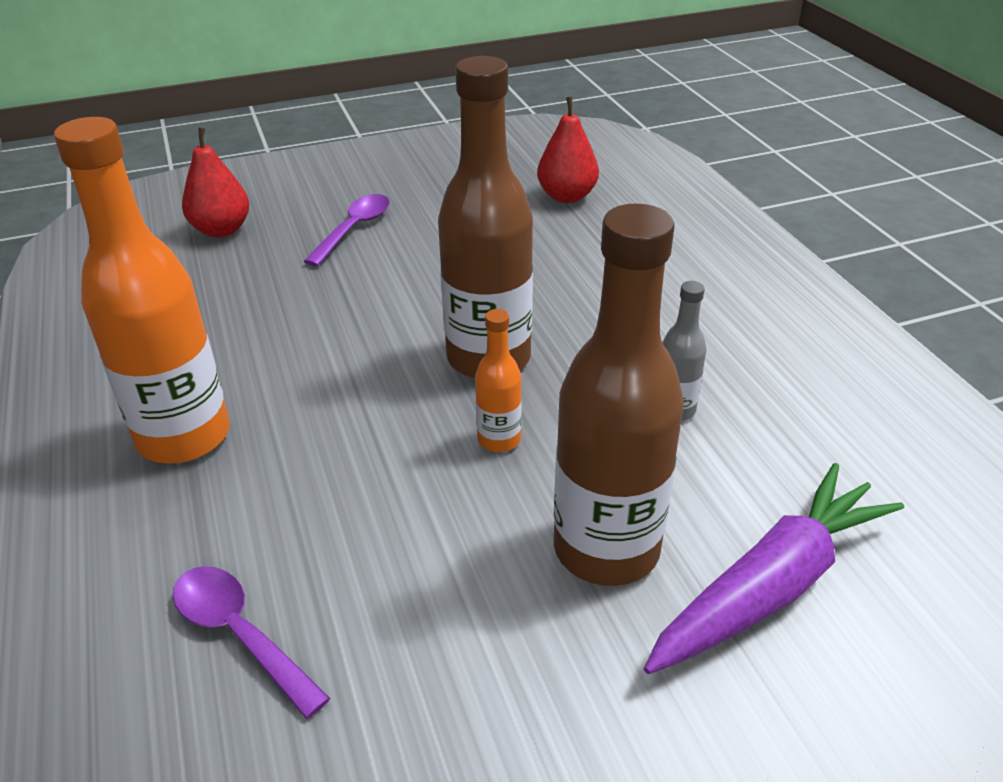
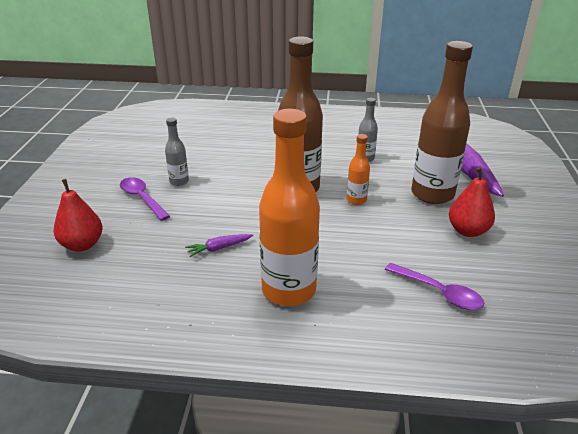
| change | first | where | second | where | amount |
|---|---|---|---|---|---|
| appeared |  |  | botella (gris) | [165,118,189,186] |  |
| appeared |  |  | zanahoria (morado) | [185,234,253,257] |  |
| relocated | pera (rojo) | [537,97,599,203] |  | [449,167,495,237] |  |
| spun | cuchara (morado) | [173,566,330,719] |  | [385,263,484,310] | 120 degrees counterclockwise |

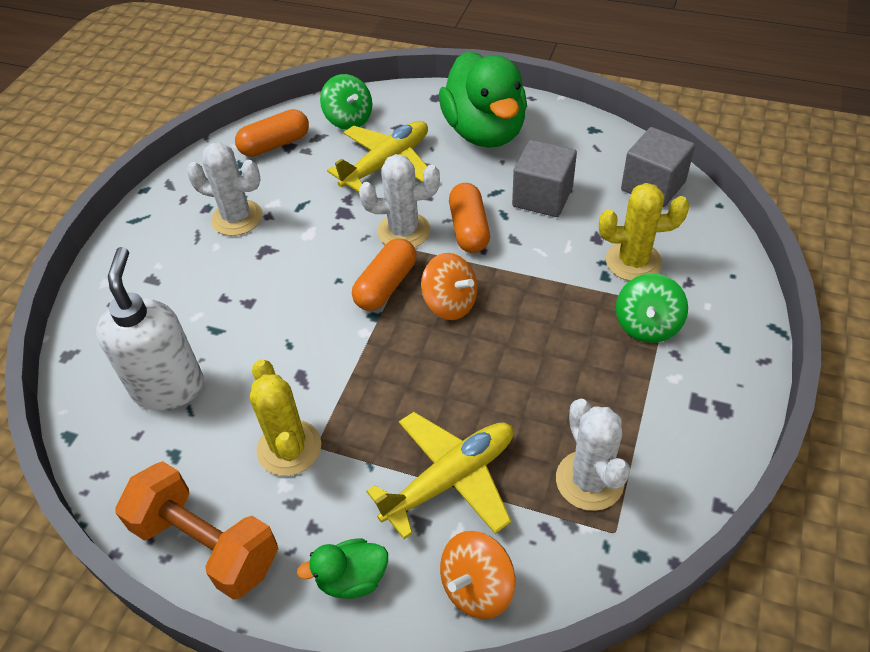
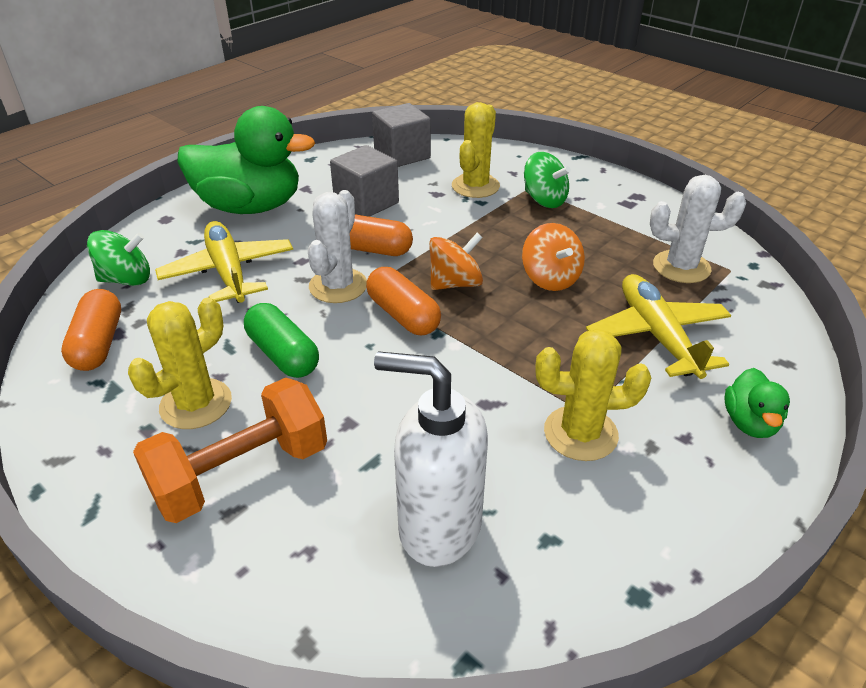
| change | first | where | second | where | amount |
|---|---|---|---|---|---|
| appeared |  |  | cápsula (verde) | [244,303,319,378] |  |
| relocated | mancuerna (naranja) | [115,461,278,600] |  | [133,378,327,523] |  |
| relocated | peonza (naranja) | [440,531,515,619] |  | [522,223,585,291] |  |
| colour | cactus (blanco) | [186,142,262,236] | cactus (amarillo) | [128,298,232,429] |  |

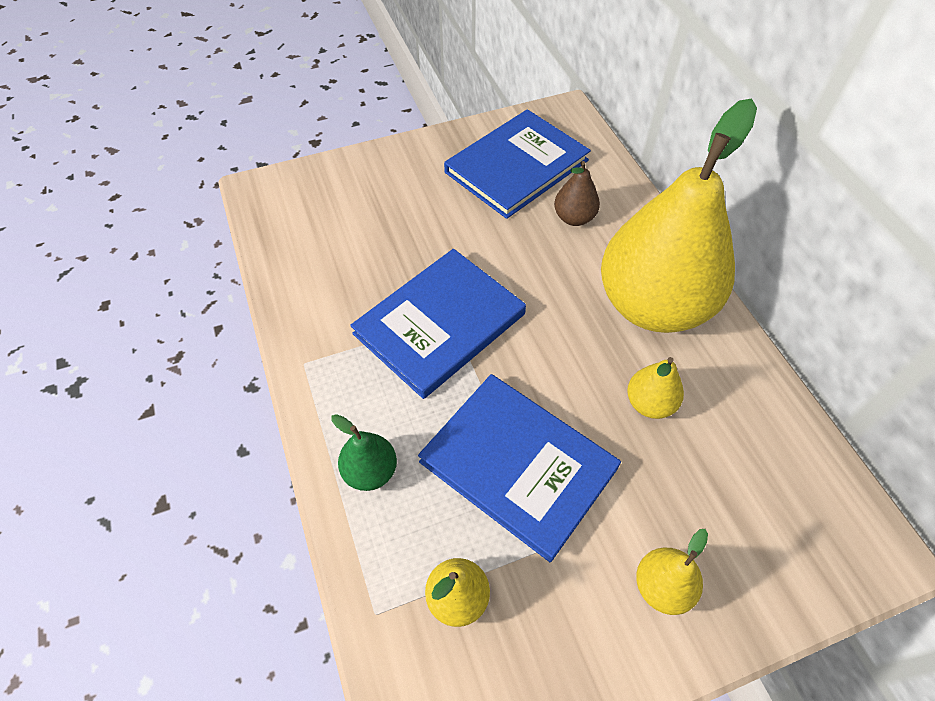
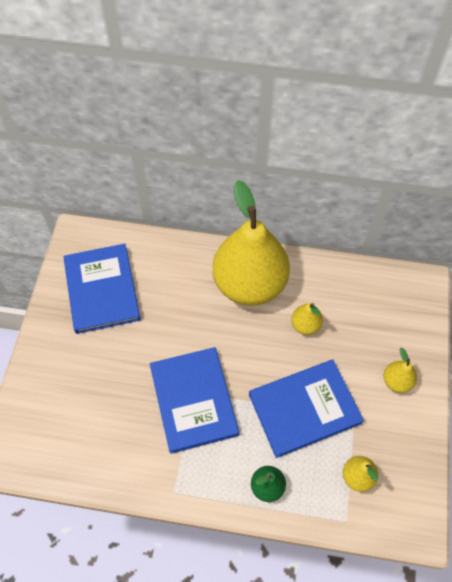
| change | first | where | second | where | amount |
|---|---|---|---|---|---|
| missing | pera (marrón) | [554,161,600,226] |  |  |  |

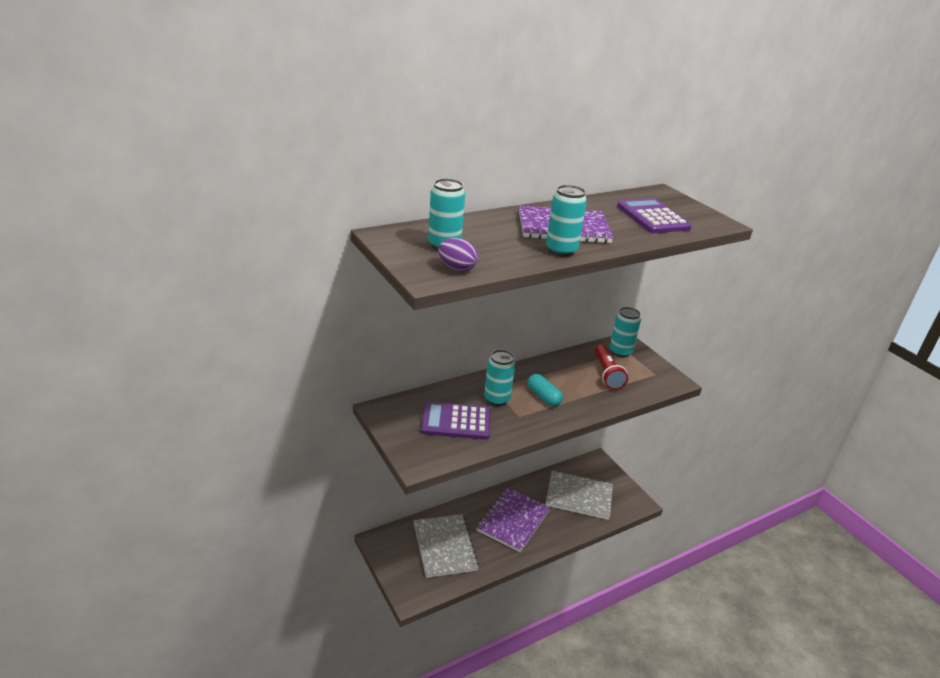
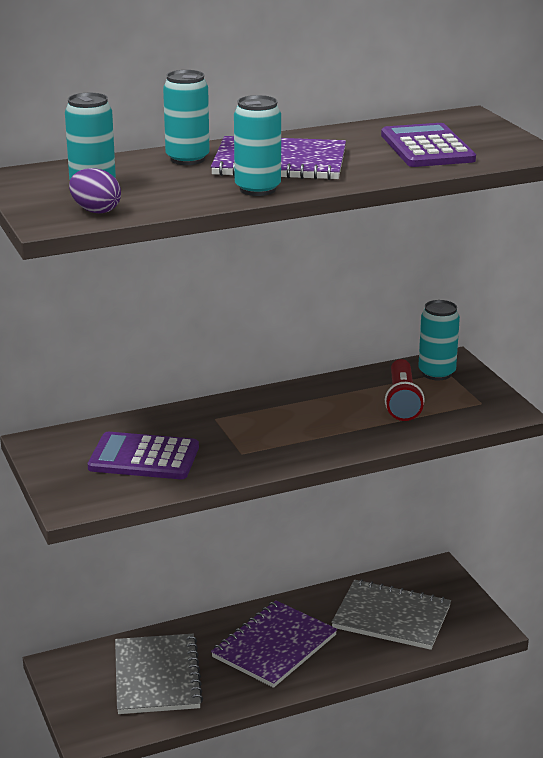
| change | first | where | second | where | amount |
|---|---|---|---|---|---|
| missing | cápsula (turquesa) | [527,374,563,407] |  |  |  |
| relocated | lata (turquesa) | [484,350,515,406] |  | [163,70,210,165] |  |

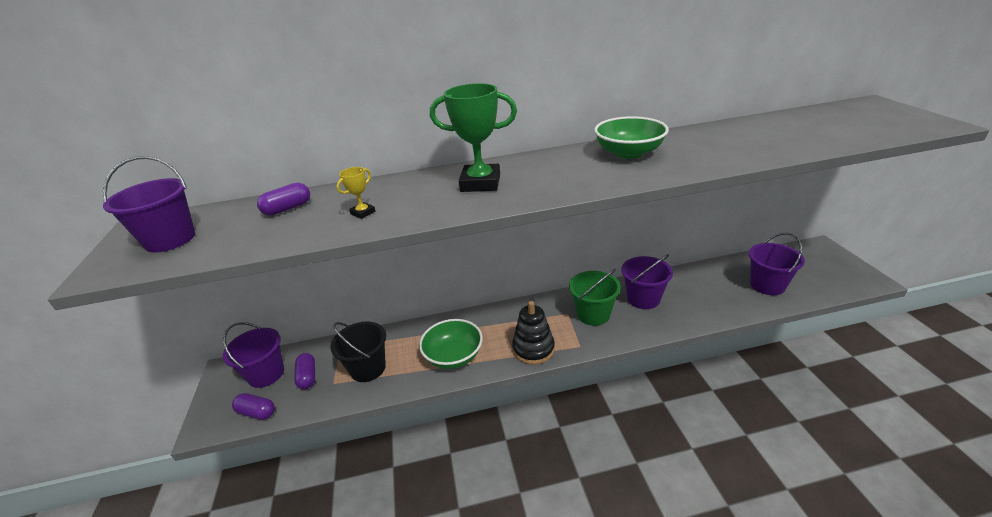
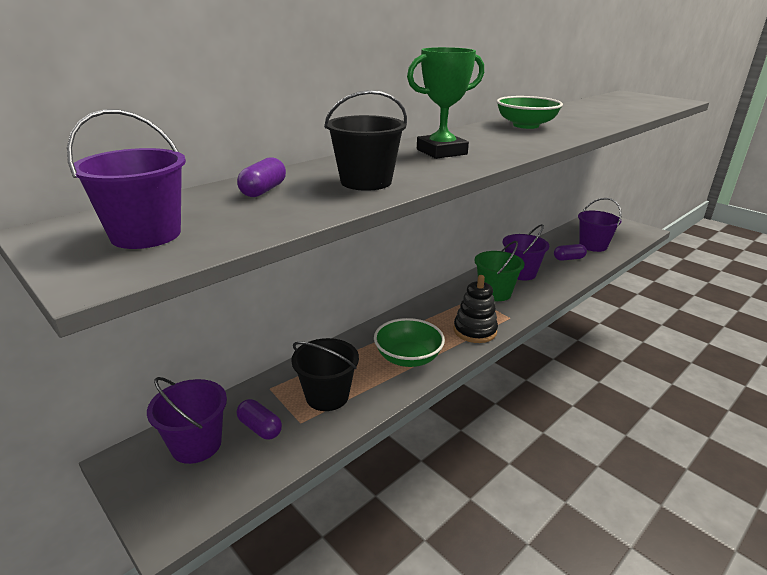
| change | first | where | second | where | amount |
|---|---|---|---|---|---|
| relocated | cápsula (morado) | [232,393,275,420] |  | [554,244,587,261] |  |
| exchanged | trofeo (amarillo) | [337,167,375,219] | balde (negro) | [324,90,407,191] |  |

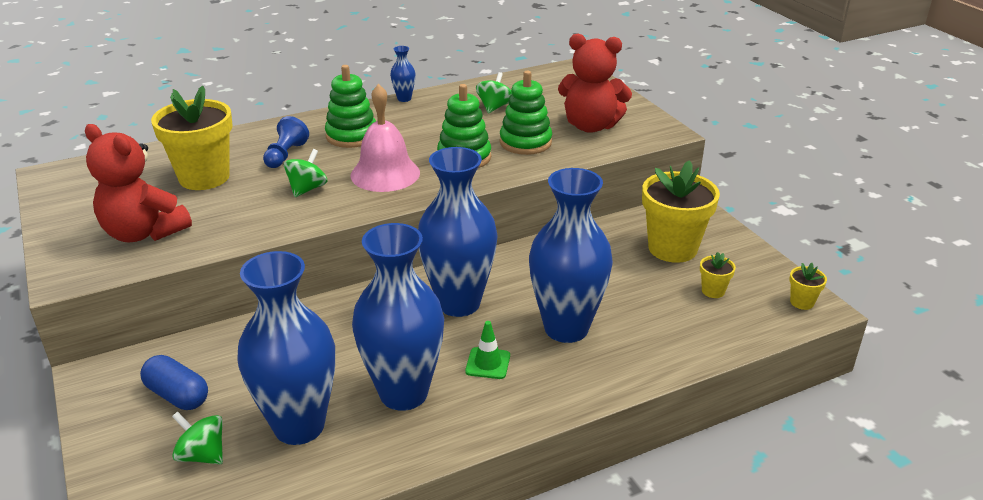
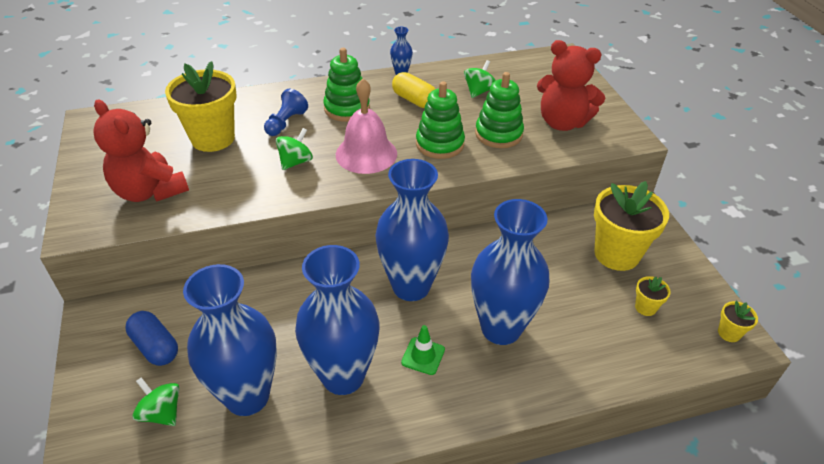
| change | first | where | second | where | amount |
|---|---|---|---|---|---|
| appeared |  |  | cápsula (amarillo) | [392,72,435,108] |  |

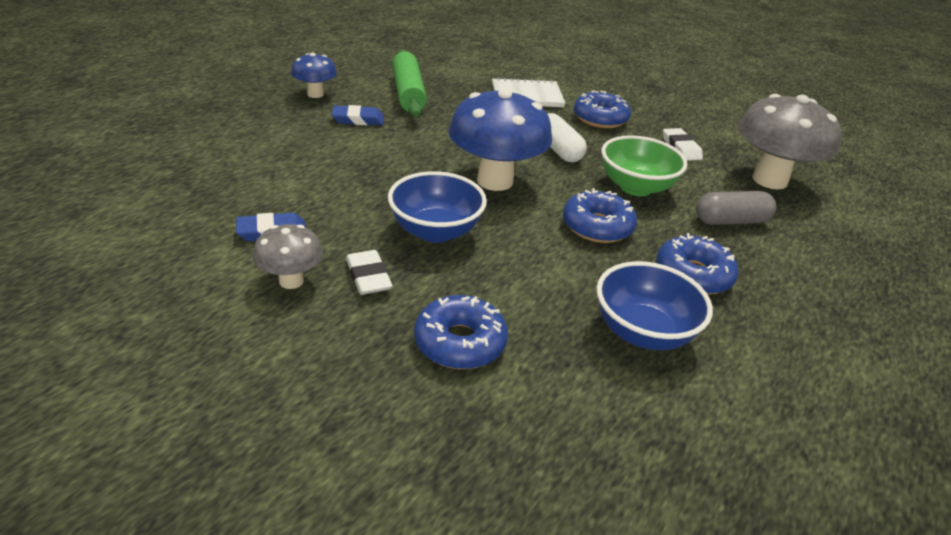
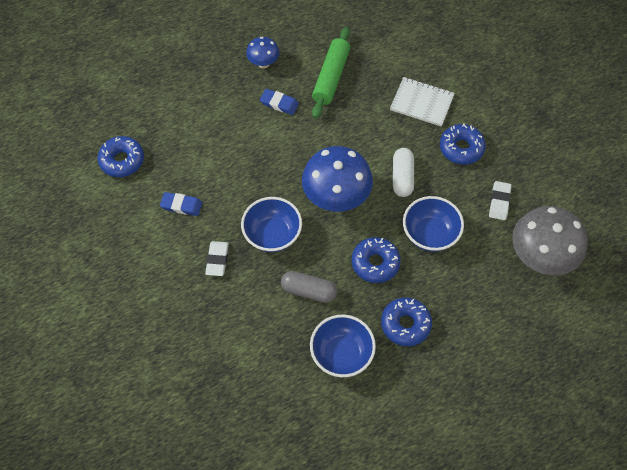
| change | first | where | second | where | amount |
|---|---|---|---|---|---|
| missing | seta (gris) | [253,224,323,289] |  |  |  |
| relocated | rosquilla (azul) | [414,295,508,369] |  | [97,136,144,177] |  |
| relocated | cápsula (gris) | [696,191,776,225] |  | [281,271,337,303] |  |
| colour | cuenco (verde) | [601,135,688,196] | cuenco (azul) | [403,196,464,252] |  |

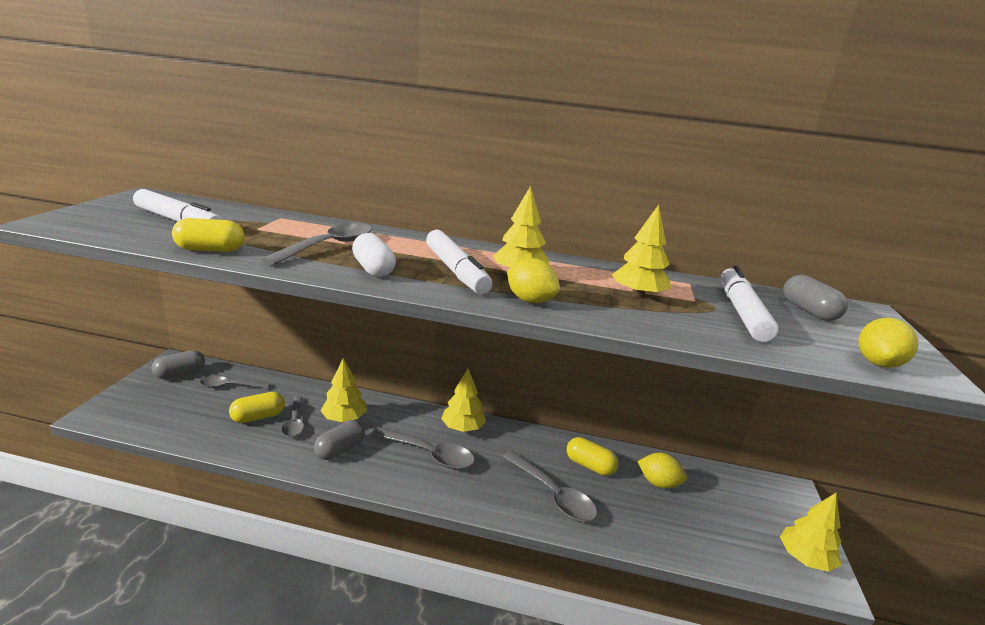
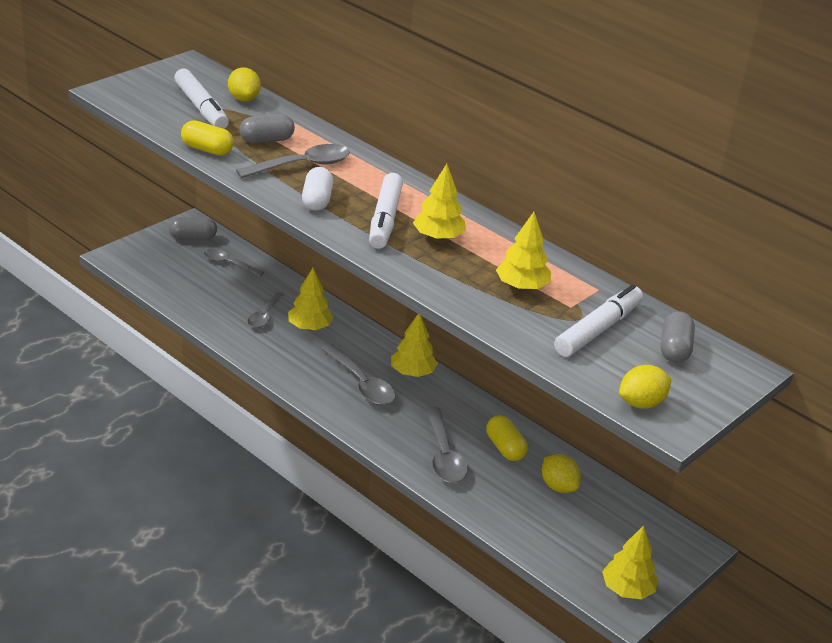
| change | first | where | second | where | amount |
|---|---|---|---|---|---|
| missing | cápsula (amarillo) | [229,392,285,423] |  |  |  |
| relocated | cápsula (gris) | [314,420,365,460] |  | [240,114,295,143] |  |
| relocated | limón (amarillo) | [507,258,560,303] |  | [228,67,261,101] |  |

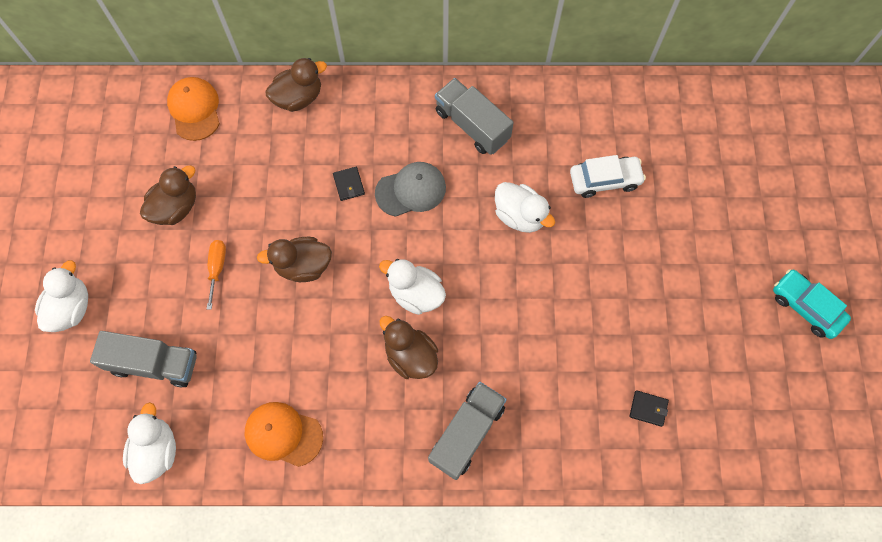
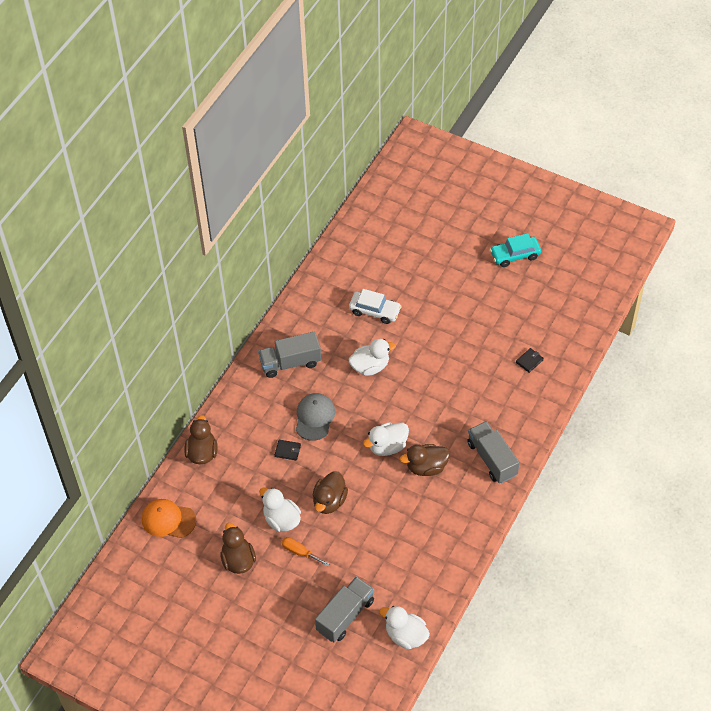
| change | first | where | second | where | amount |
|---|---|---|---|---|---|
| missing | gorra (naranja) | [245,402,323,467] |  |  |  |
| relocated | pato (blanco) | [35,260,88,332] |  | [259,487,301,532] |  |
| spun | coche (blanco) | [570,155,646,198] |  | [349,289,402,324] | 90 degrees clockwise |

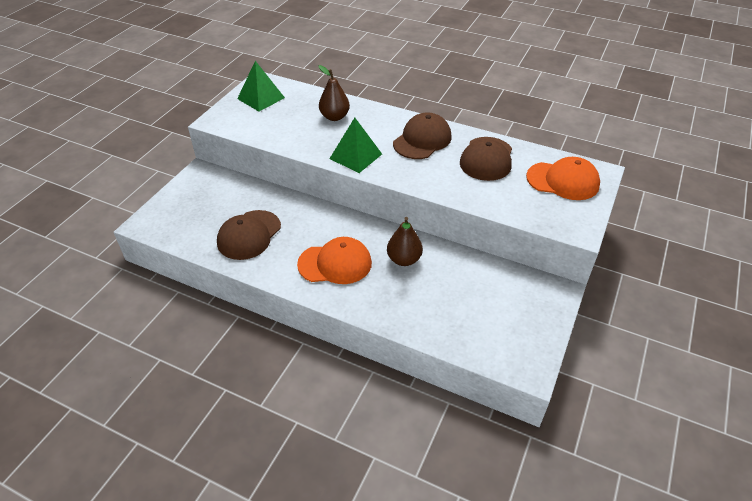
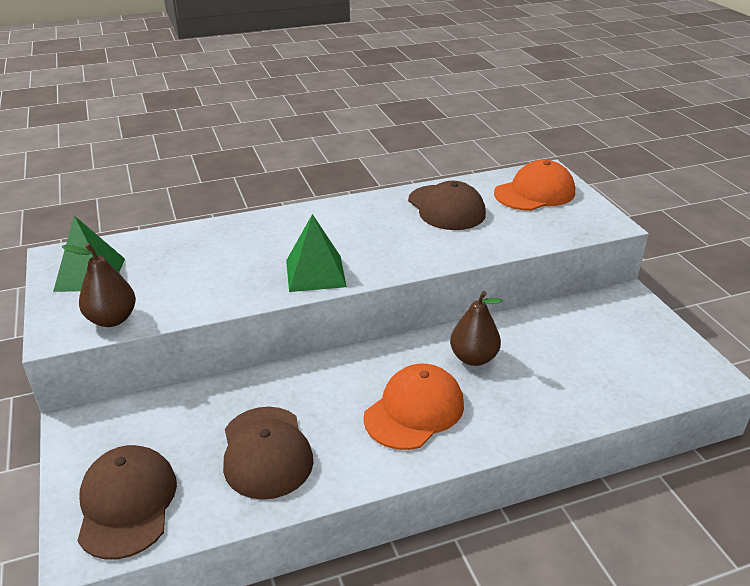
| change | first | where | second | where | amount |
|---|---|---|---|---|---|
| relocated | pera (marrón) | [319,65,350,121] |  | [62,243,136,327] |  |
| relocated | gorra (marrón) | [393,112,452,159] |  | [77,445,177,560] |  |

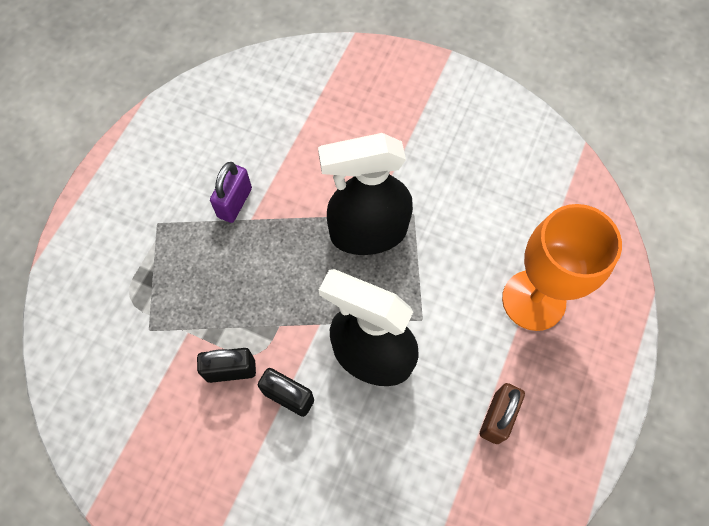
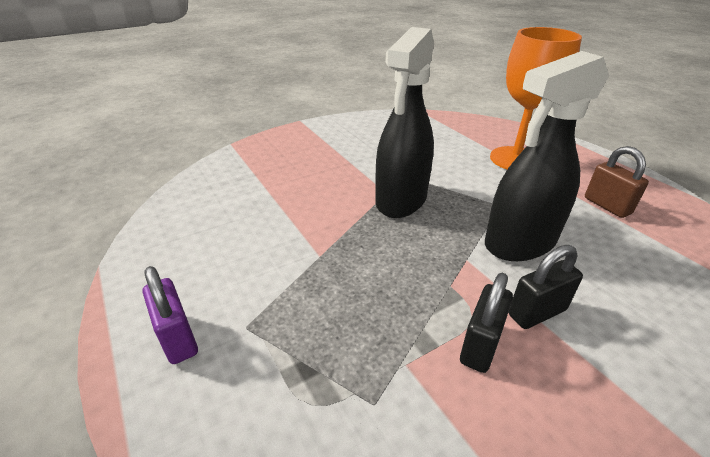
| change | first | where | second | where | amount |
|---|---|---|---|---|---|
| relocated | candado (morado) | [210,162,252,223] |  | [143,266,198,364] |  |

